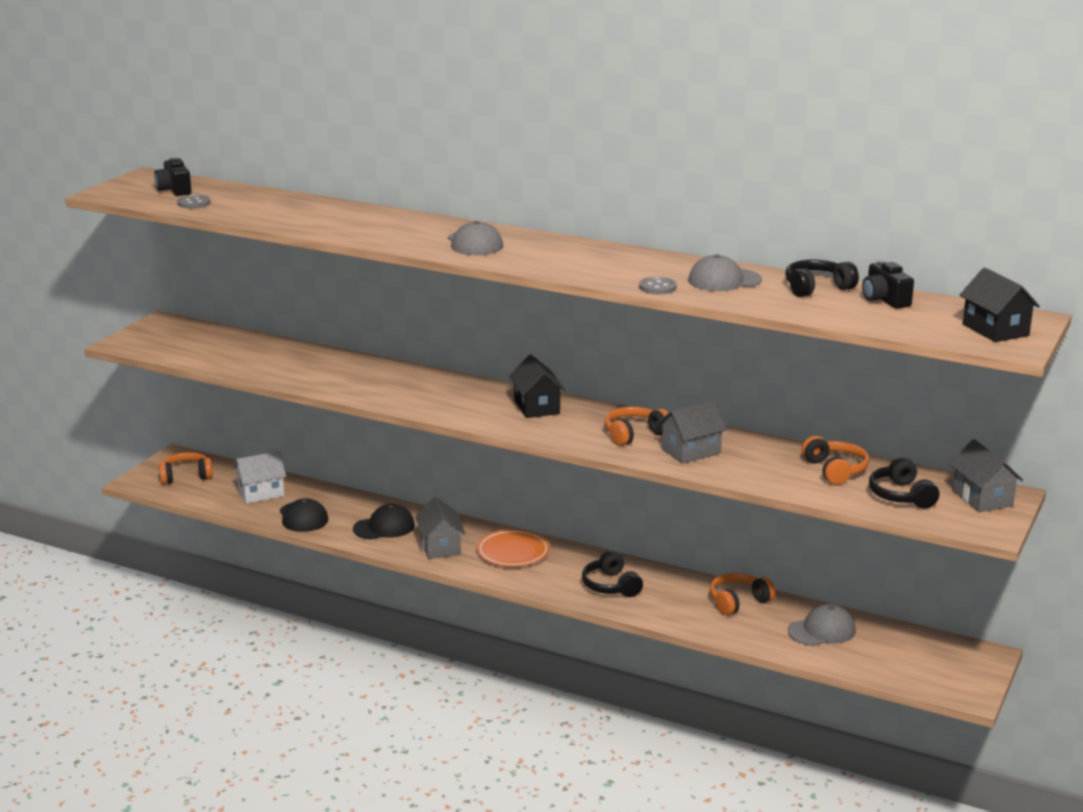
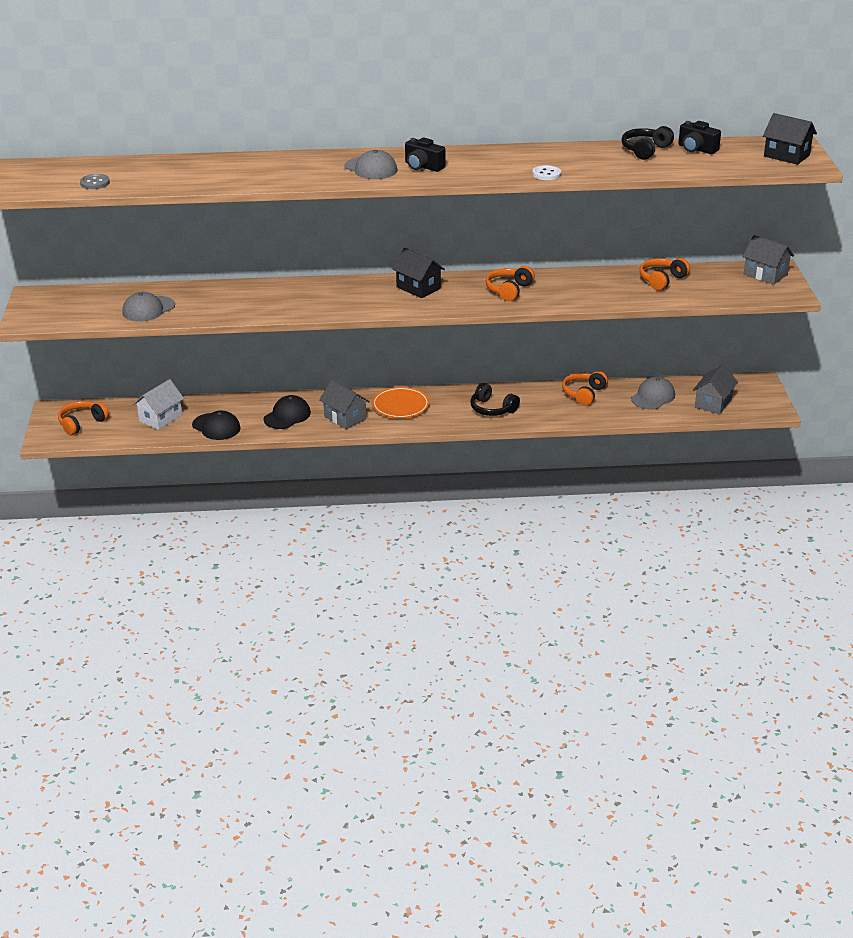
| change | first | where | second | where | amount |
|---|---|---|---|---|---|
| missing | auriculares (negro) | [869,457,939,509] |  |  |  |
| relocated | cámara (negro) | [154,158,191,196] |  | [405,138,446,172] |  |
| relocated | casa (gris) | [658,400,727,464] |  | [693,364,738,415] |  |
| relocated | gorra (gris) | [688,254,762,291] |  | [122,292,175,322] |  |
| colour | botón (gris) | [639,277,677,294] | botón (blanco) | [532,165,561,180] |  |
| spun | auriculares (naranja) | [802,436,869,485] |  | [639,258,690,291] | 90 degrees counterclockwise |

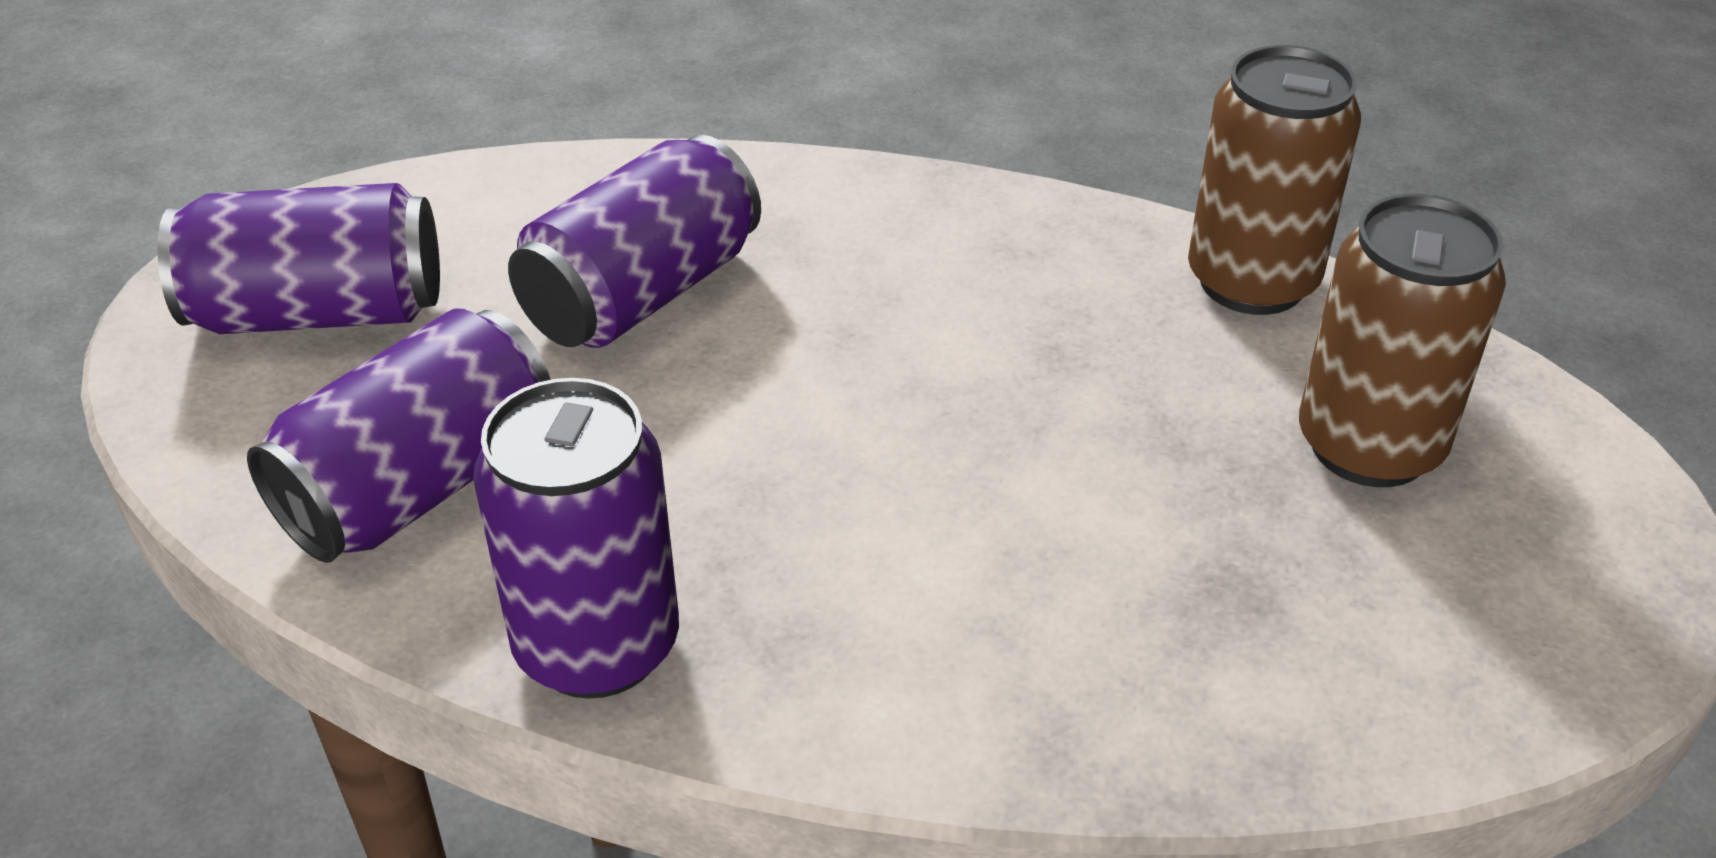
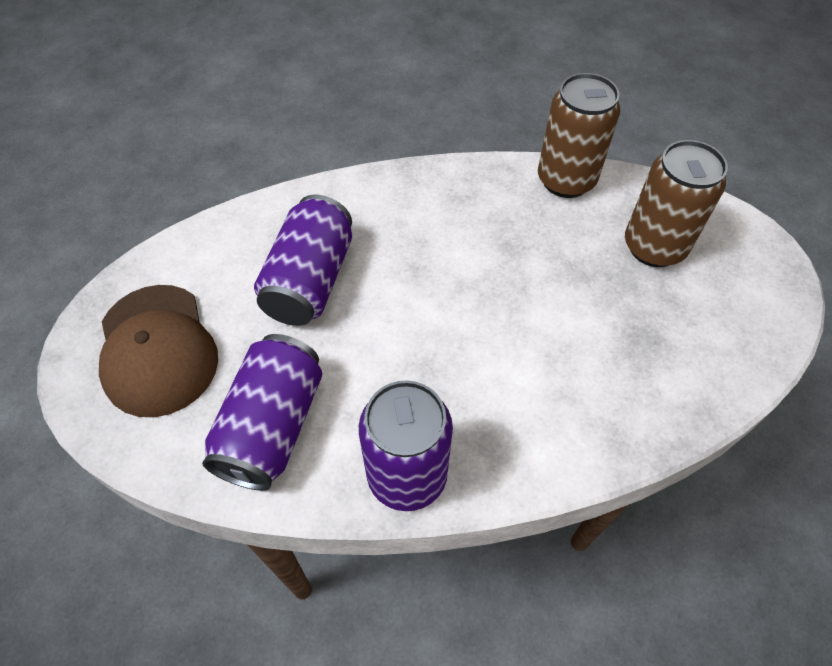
| change | first | where | second | where | amount |
|---|---|---|---|---|---|
| exchanged | lata (morado) | [157,183,440,334] | gorra (marrón) | [99,285,218,417] |  |

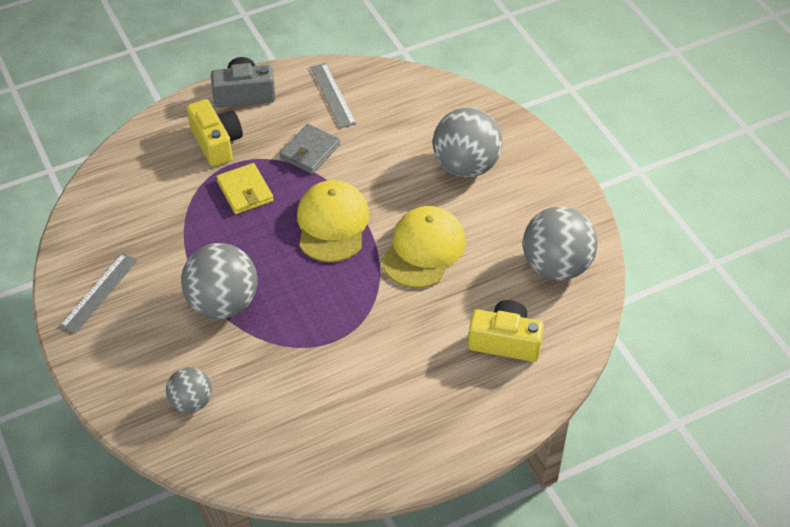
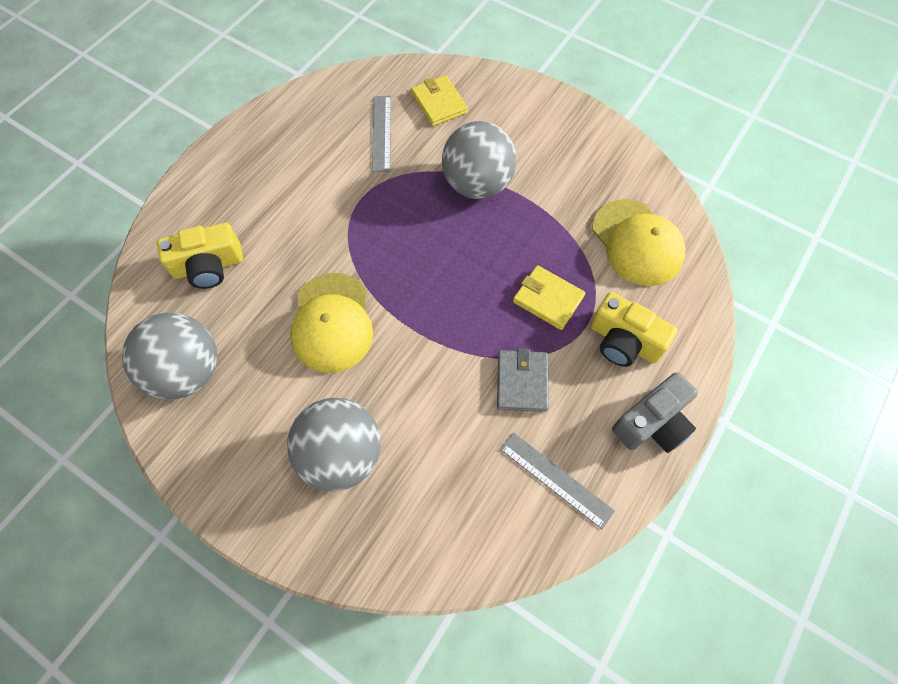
| change | first | where | second | where | amount |
|---|---|---|---|---|---|
| relocated | regla (gris) | [60,253,138,334] |  | [372,96,391,172] |  |
| relocated | gorra (amarillo) | [297,180,370,263] |  | [592,199,685,286] |  |
| exchanged | pelota (gris) | [166,367,212,413] | cartera (amarillo) | [411,75,468,126] |  |

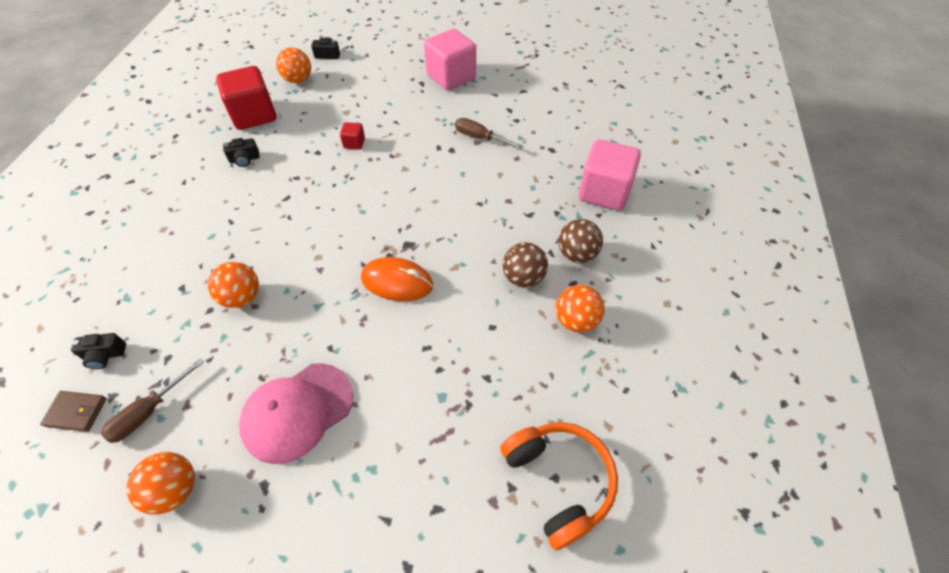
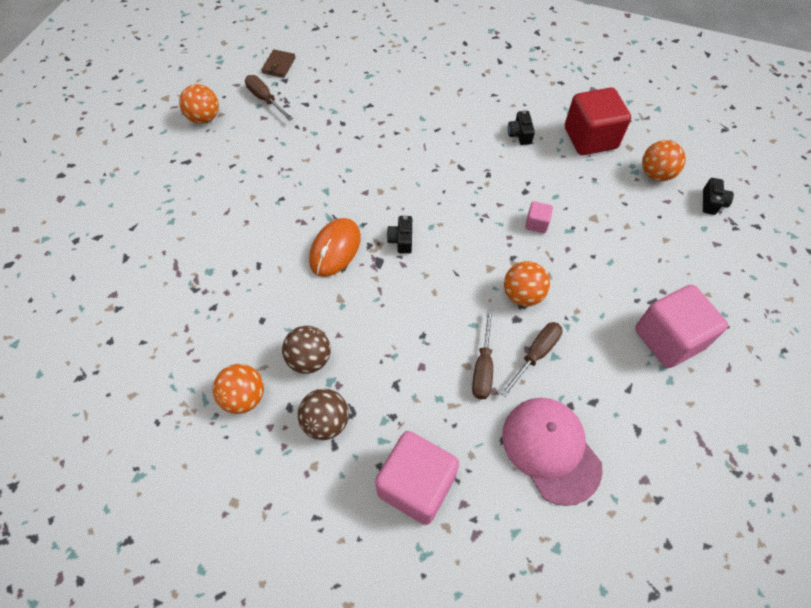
| change | first | where | second | where | amount |
|---|---|---|---|---|---|
| missing | auriculares (naranja) | [500,422,618,550] |  |  |  |
| appeared |  |  | destornillador (marrón) | [472,310,493,399] |  |
| relocated | cámara (negro) | [71,333,126,369] |  | [387,216,412,254] |  |
| relocated | pelota (naranja) | [208,262,259,308] |  | [504,261,550,307] |  |
| relocated | gorra (rosa) | [239,363,353,464] |  | [502,398,603,506] |  |
| colour | cubo (rojo) | [340,122,365,149] | cubo (rosa) | [525,201,553,233] |  |

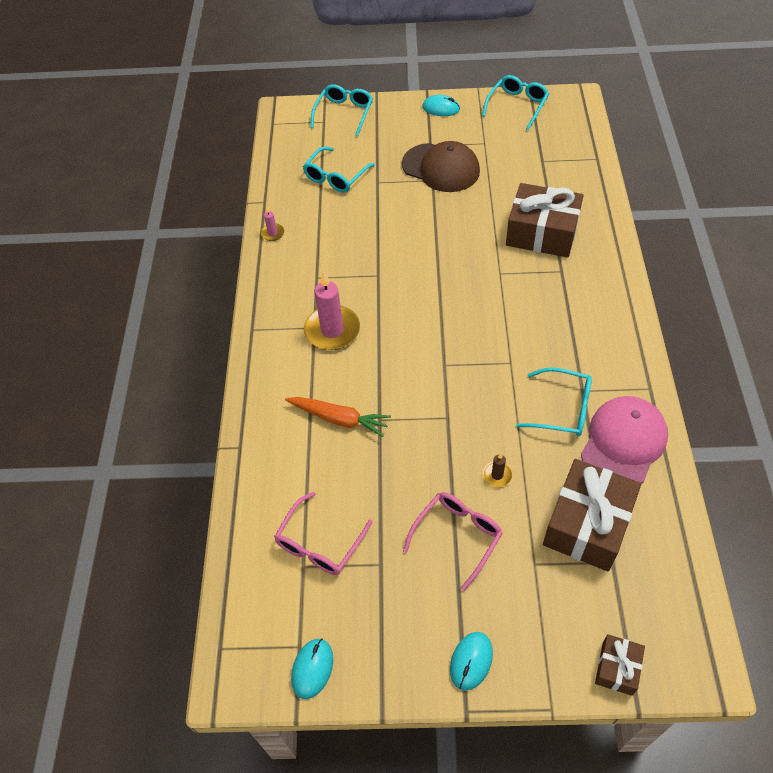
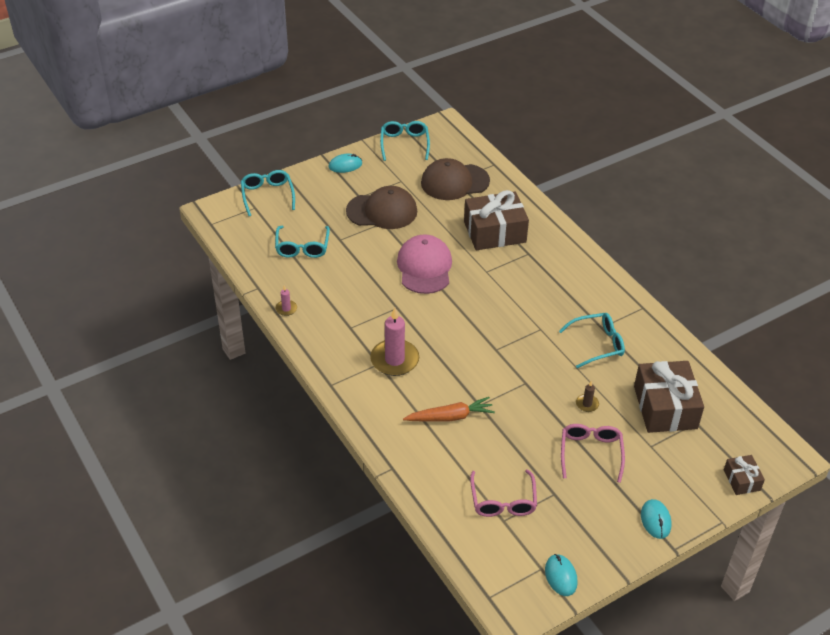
| change | first | where | second | where | amount |
|---|---|---|---|---|---|
| appeared |  |  | gorra (marrón) | [421,158,490,200] |  |
| relocated | gorra (rosa) | [581,396,668,484] |  | [397,234,452,294] |  |

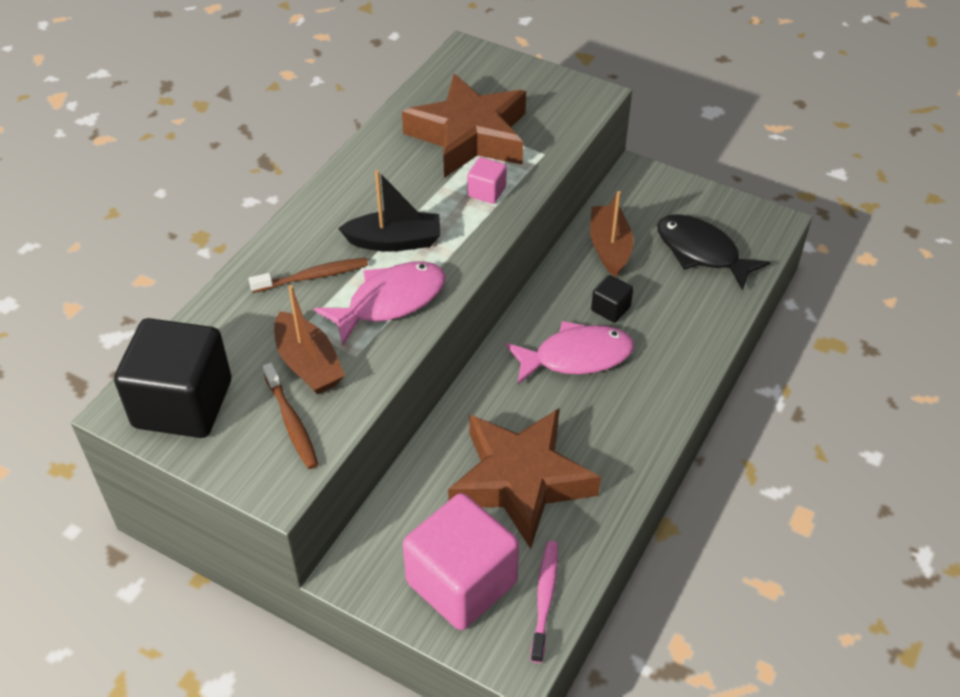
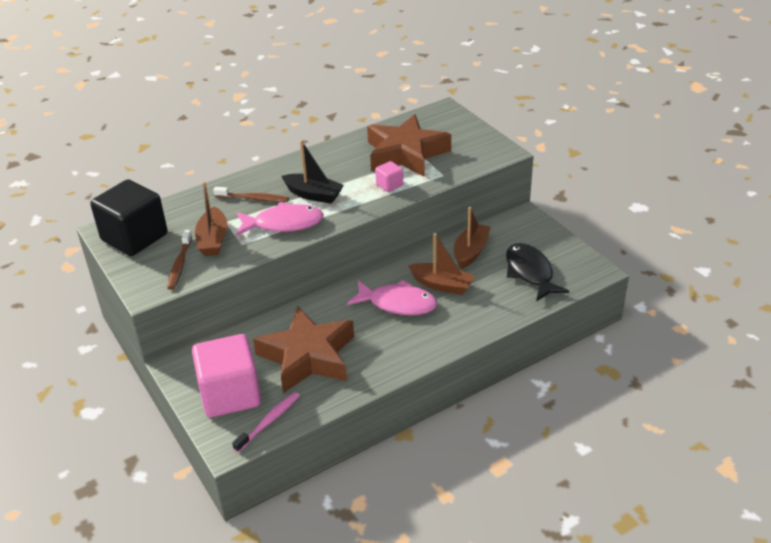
| change | first | where | second | where | amount |
|---|---|---|---|---|---|
| exchanged | cubo (negro) | [591,275,633,323] | barco (marrón) | [409,233,475,295] |  |

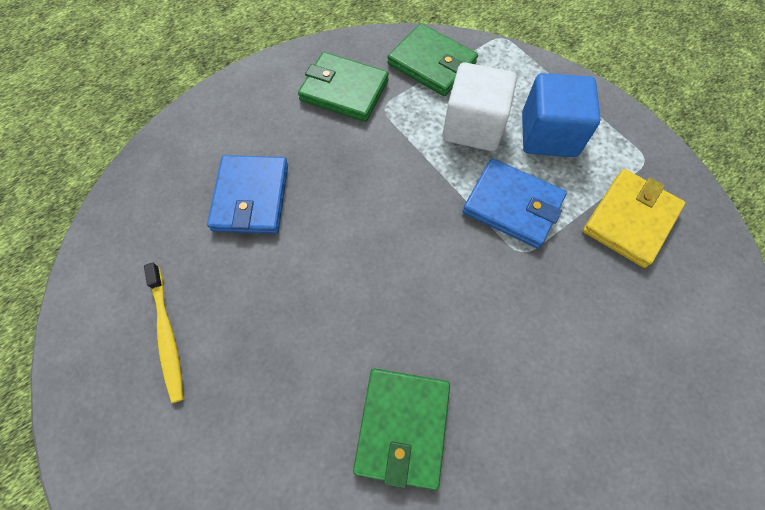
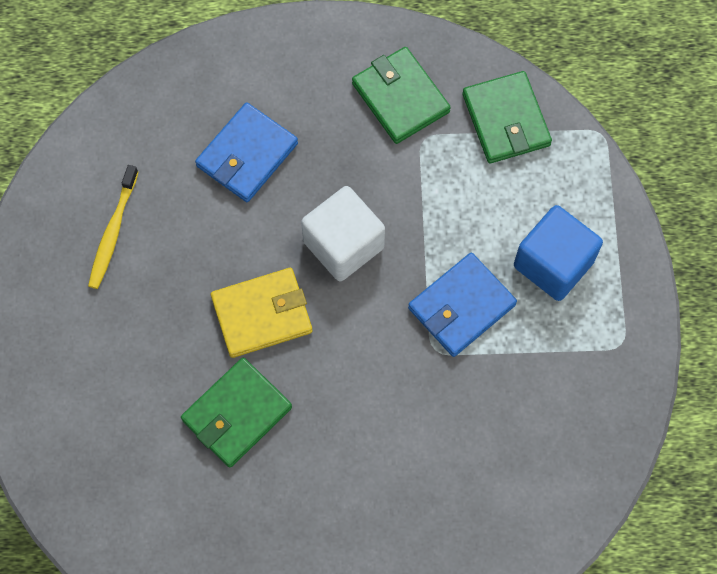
| change | first | where | second | where | amount |
|---|---|---|---|---|---|
| relocated | cubo (blanco) | [442,63,517,151] |  | [301,186,385,281] |  |
| relocated | cartera (amarillo) | [583,169,685,268] |  | [211,268,313,358] |  |
| spun | cartera (azul) | [463,158,567,248] |  | [408,252,517,357] | 75 degrees clockwise |

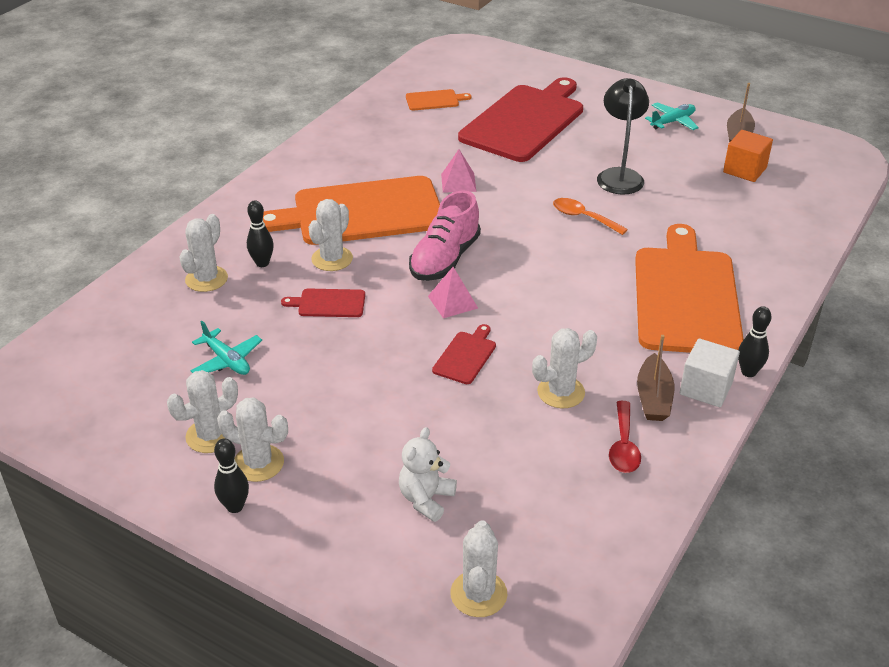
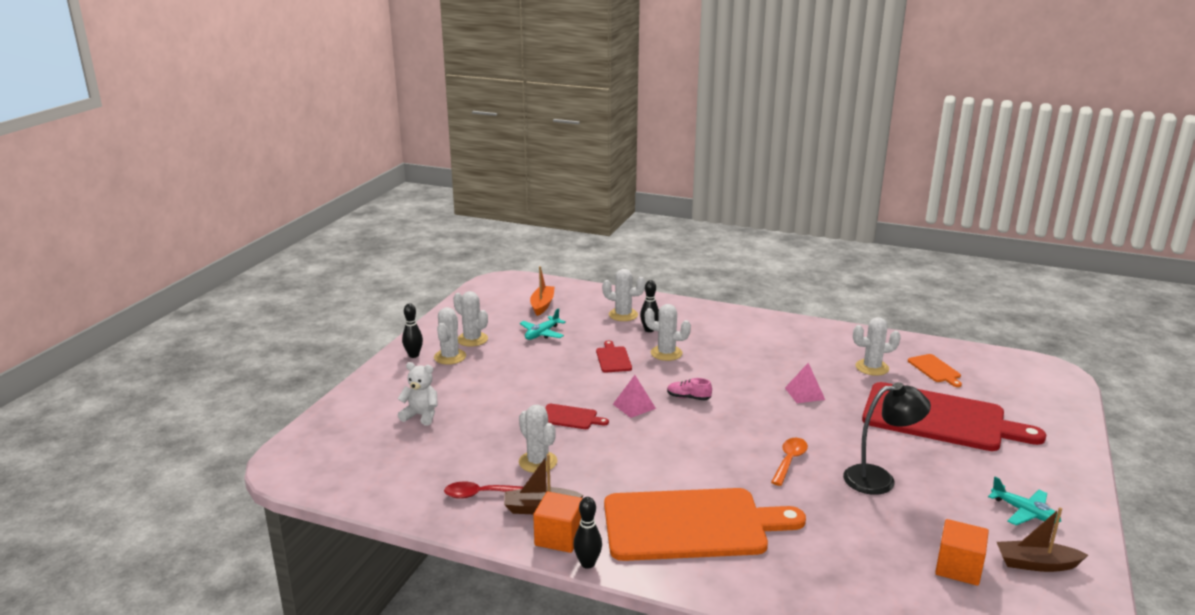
| change | first | where | second | where | amount |
|---|---|---|---|---|---|
| missing | tabla de cortar (naranja) | [263,176,440,245] |  |  |  |
| appeared |  |  | barco (naranja) | [530,266,555,316] |  |
| relocated | cactus (blanco) | [450,520,507,617] |  | [853,317,901,376] |  |
| colour | cubo (blanco) | [680,338,740,407] | cubo (naranja) | [533,492,583,553] |  |
| size | zapato (rosa) | [409,190,481,281] |  | [667,378,712,400] | x0.49 |

